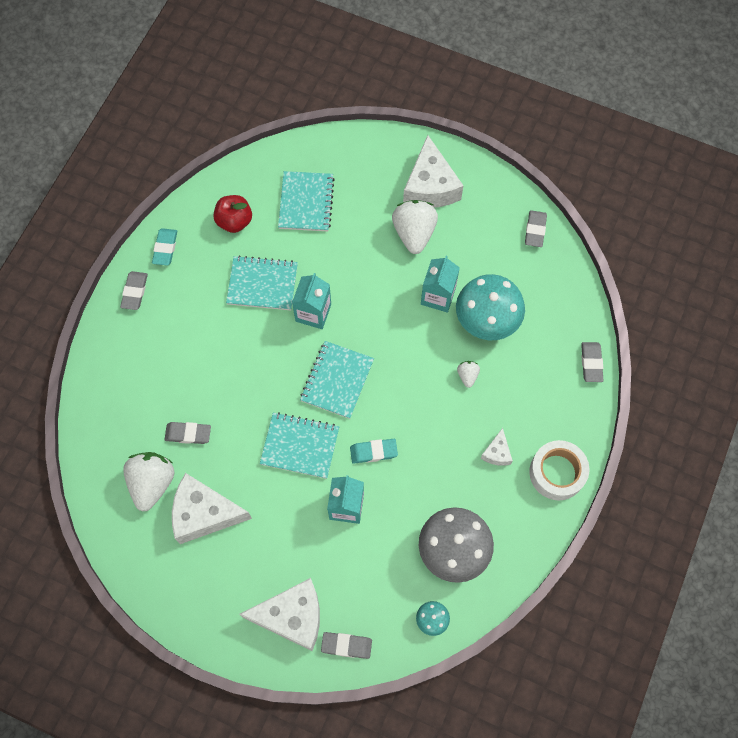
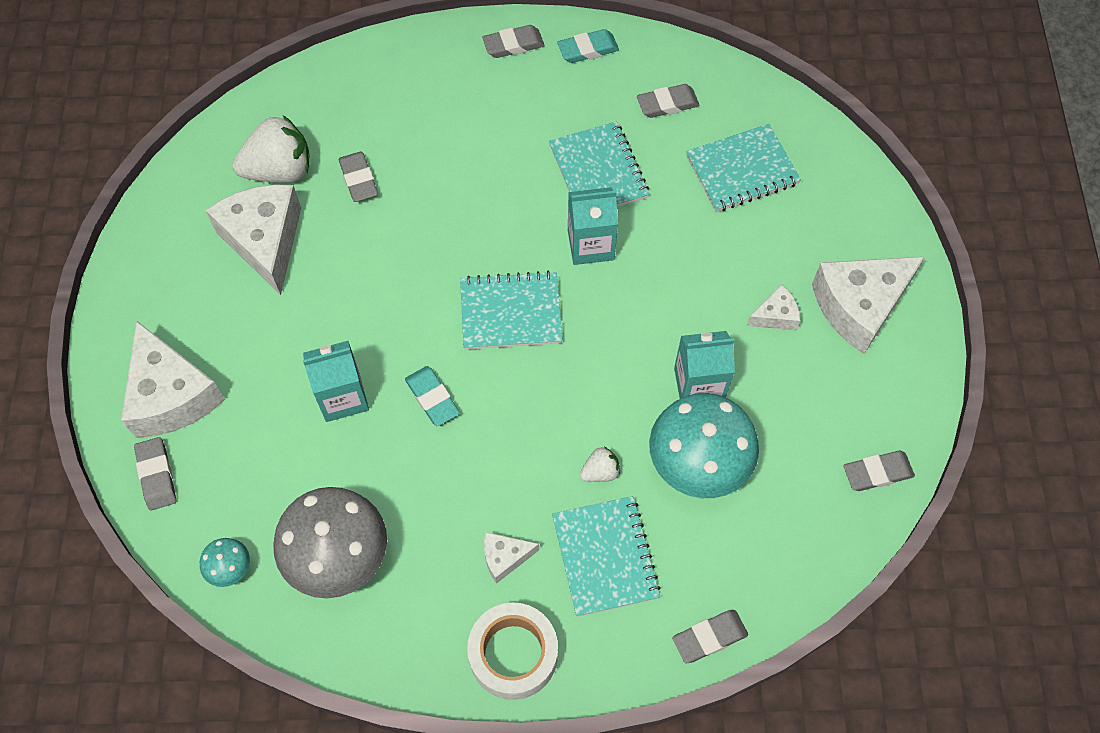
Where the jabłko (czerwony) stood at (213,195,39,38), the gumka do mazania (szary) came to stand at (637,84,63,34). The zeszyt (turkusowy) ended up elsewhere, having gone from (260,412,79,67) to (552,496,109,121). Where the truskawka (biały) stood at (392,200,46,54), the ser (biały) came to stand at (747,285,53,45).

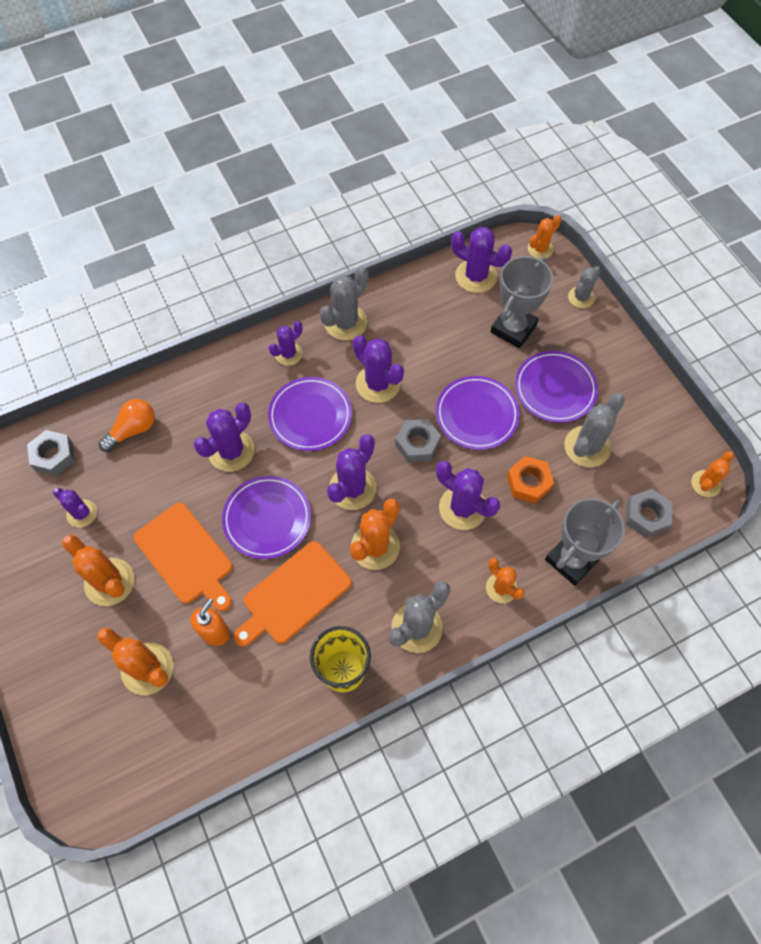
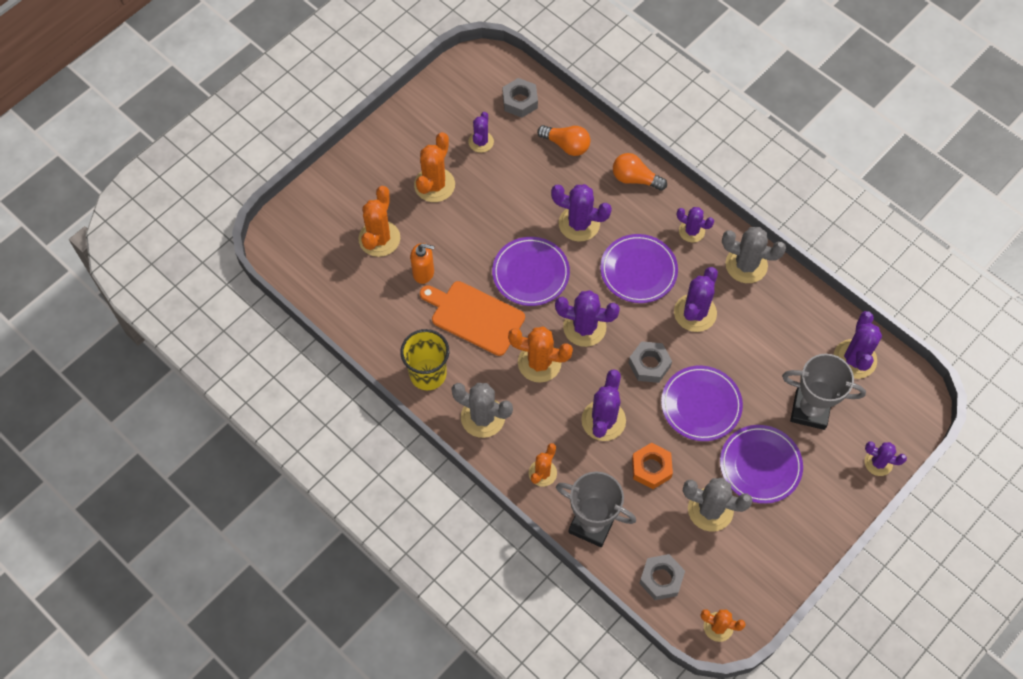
The second view lost the deska do krojenia (pomarańczowy) at (133,502,100,109). The second view lost the kaktus (pomarańczowy) at (528,215,34,44). What was the kaktus (szary) at (568,266,33,42) turned into the kaktus (fioletowy) at (864,441,43,35). The second view gained the żarówka (pomarańczowy) at (613,153,54,38).

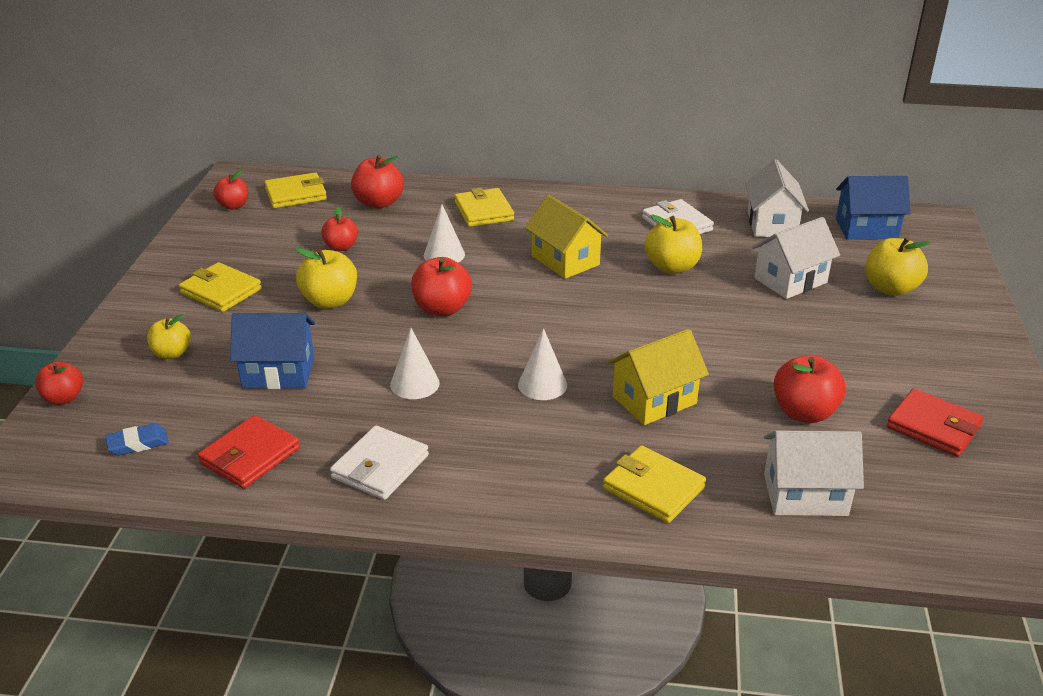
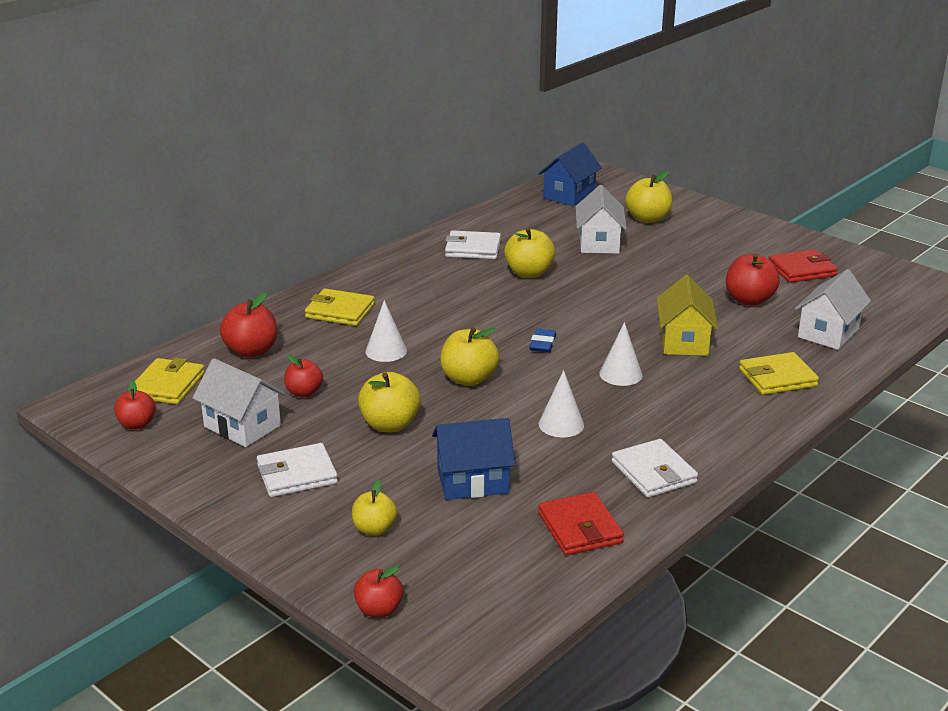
The gumka do mazania (niebieski) ended up elsewhere, having gone from (105,423,64,32) to (529,329,27,24). What was the portfel (żółty) at (179,262,83,50) turned into the portfel (biały) at (257,443,81,54). The domek (niebieski) at (230,313,85,76) ended up facing another way, 45 degrees clockwise from before. What was the jabłko (czerwony) at (411,257,61,59) turned into the jabłko (żółty) at (440,327,59,59). The second view lost the domek (żółty) at (525,195,83,84). The domek (biały) ended up elsewhere, having gone from (745,159,64,78) to (193,358,93,89).

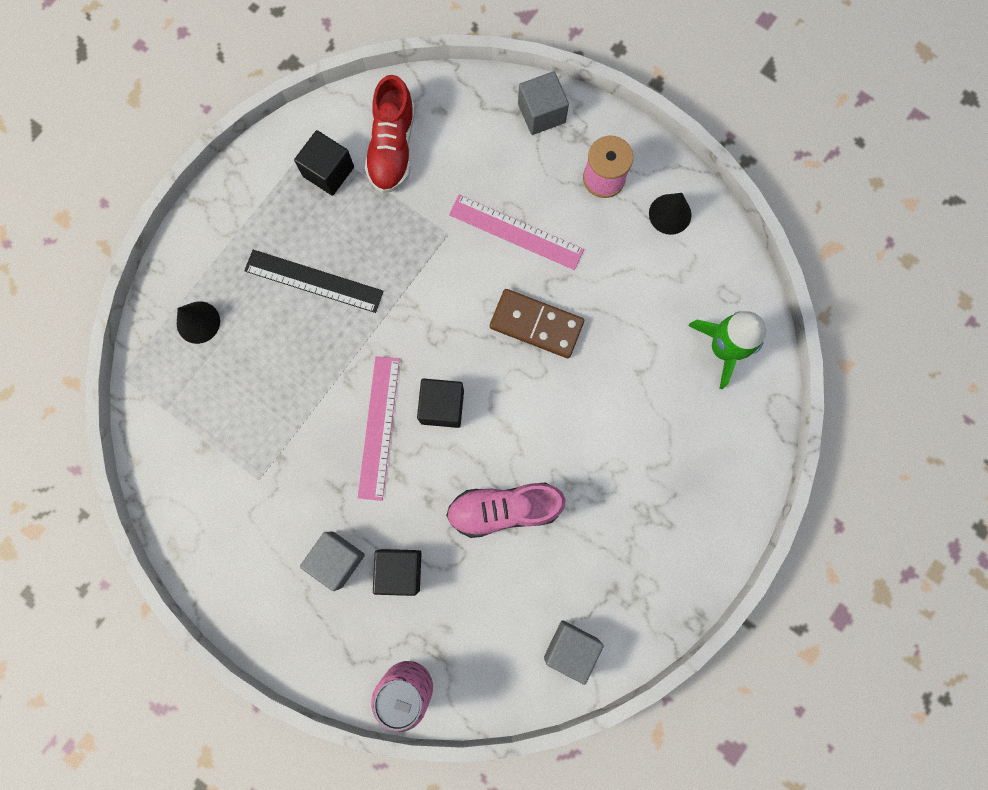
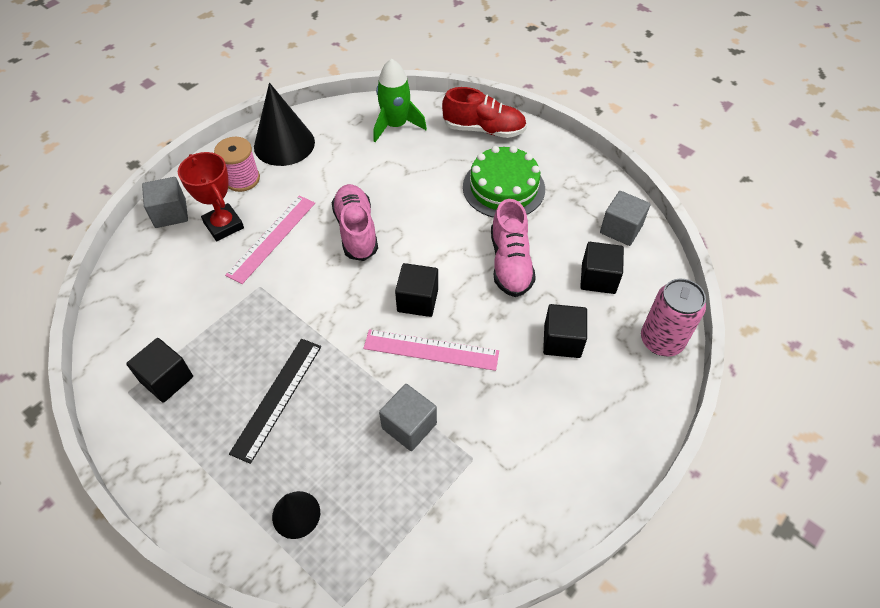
The sześcian (szary) ended up elsewhere, having gone from (300,532,65,59) to (379,384,58,67). The but (czerwony) ended up elsewhere, having gone from (365,75,50,118) to (442,87,85,51). Where the kostka domina (brązowy) stood at (490,289,94,69), the but (różowy) came to stand at (331,184,47,77). The size of the stożek (czarny) at (649,193,42,42) changed by a factor of 1.81. The second view gained the puchar (czerwony) at (178,152,66,89). The second view gained the tort (zielony) at (463,146,82,72). The second view gained the sześcian (czarny) at (580,242,44,52).

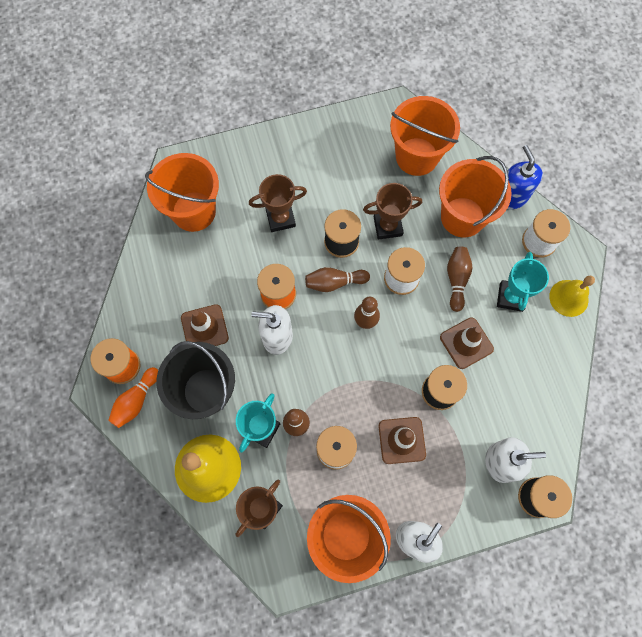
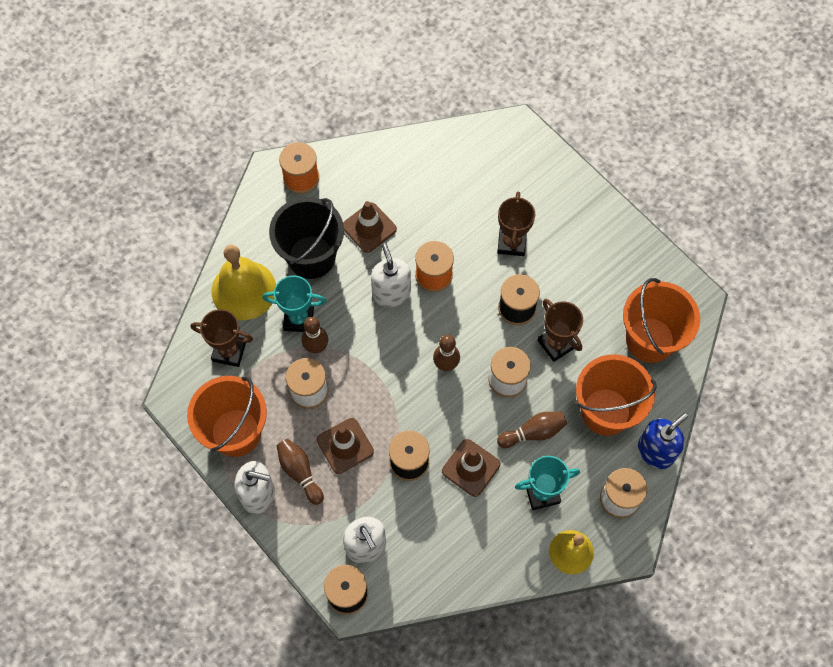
The second view lost the kręgiel (pomarańczowy) at (108,367,50,61). The second view lost the wiadro (pomarańczowy) at (145,153,74,79). The puchar (brązowy) at (249,174,58,58) ended up facing another way, 45 degrees clockwise from before. The kręgiel (brązowy) ended up elsewhere, having gone from (305,267,65,25) to (277,439,47,66).

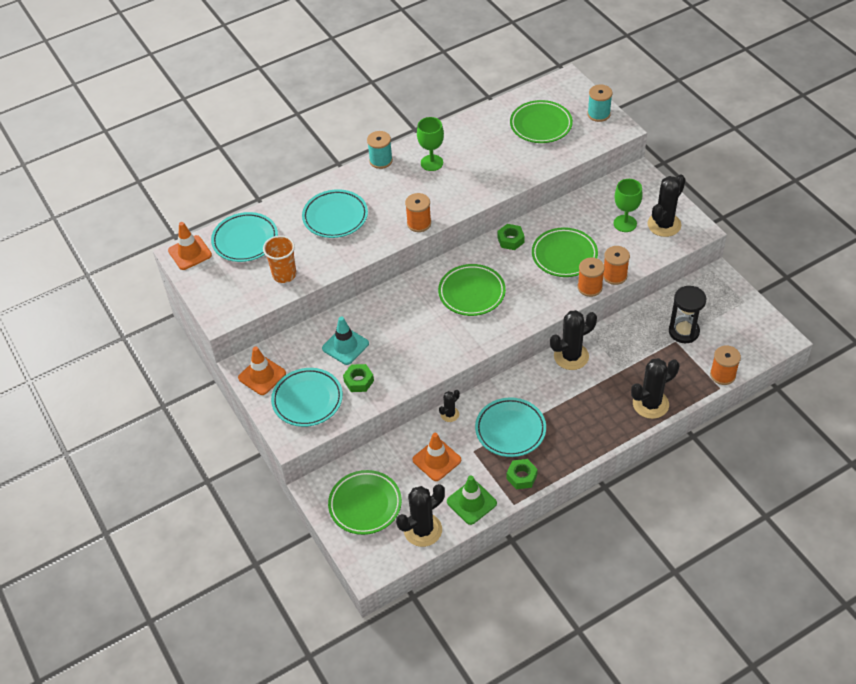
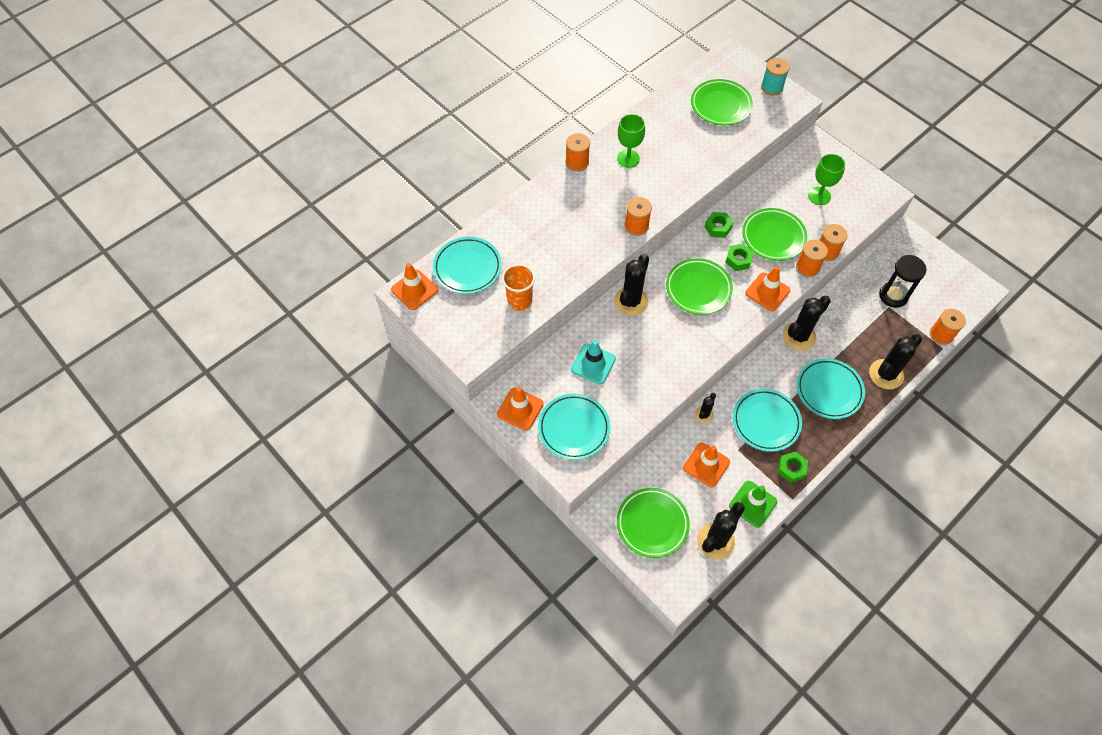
The talerz (turkusowy) ended up elsewhere, having gone from (302,189,66,49) to (797,358,68,61). The nakrętka (zielony) ended up elsewhere, having gone from (343,364,31,28) to (725,244,29,27). What was the szpulka (turkusowy) at (367,131,26,38) turned into the szpulka (pomarańczowy) at (566,133,24,39). The kaktus (czarny) ended up elsewhere, having gone from (648,174,38,63) to (614,254,35,62). The second view gained the pachołek (pomarańczowy) at (745,266,45,45).

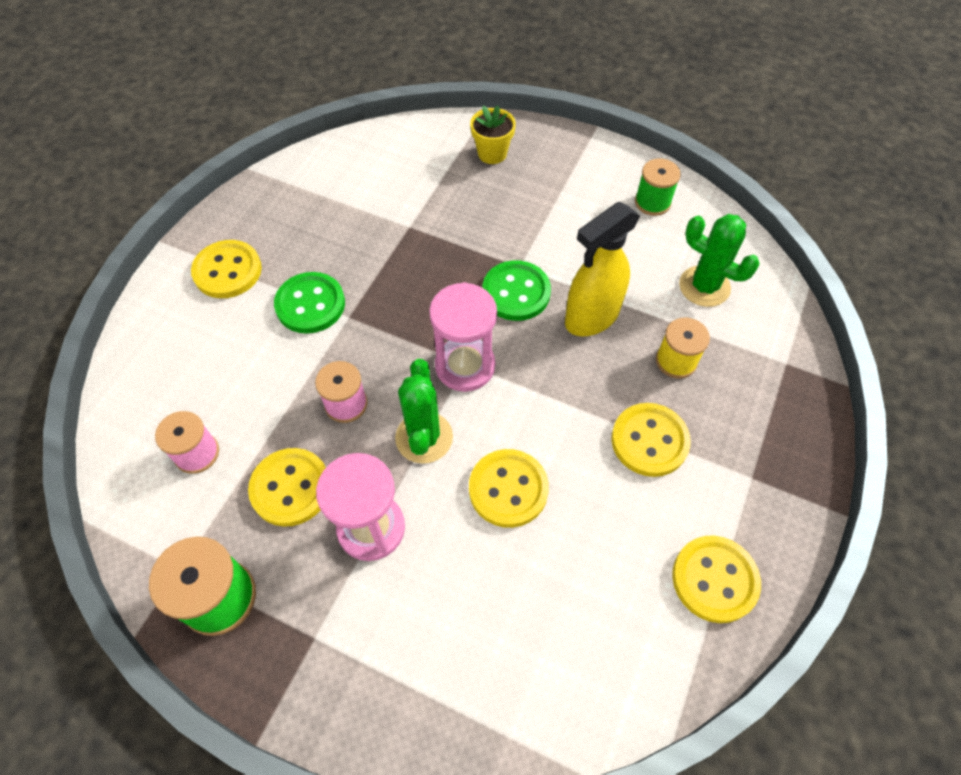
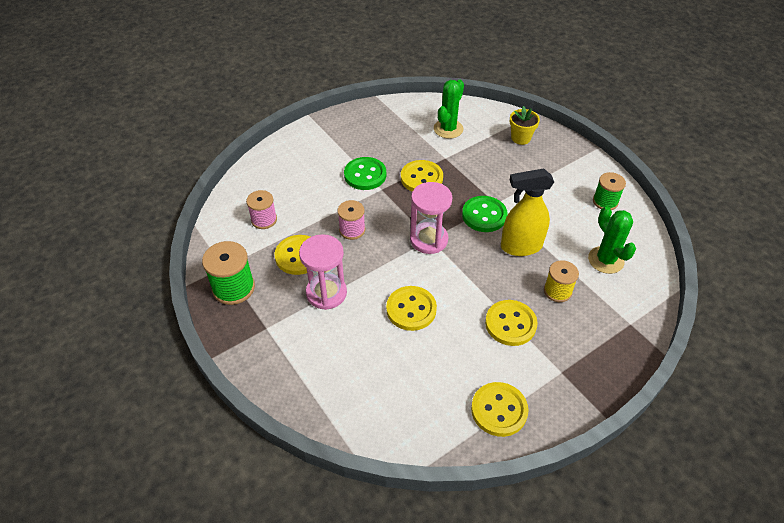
The guzik (żółty) ended up elsewhere, having gone from (191,240,71,58) to (401,160,42,32). The kaktus (zielony) ended up elsewhere, having gone from (395,359,58,105) to (434,80,30,59).

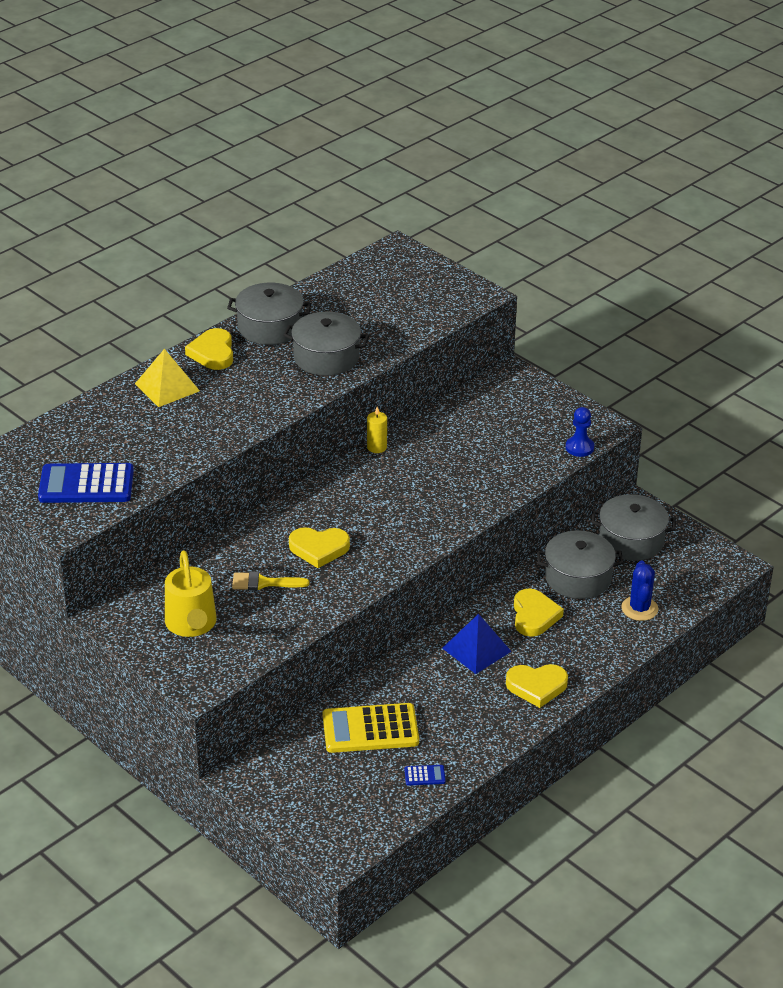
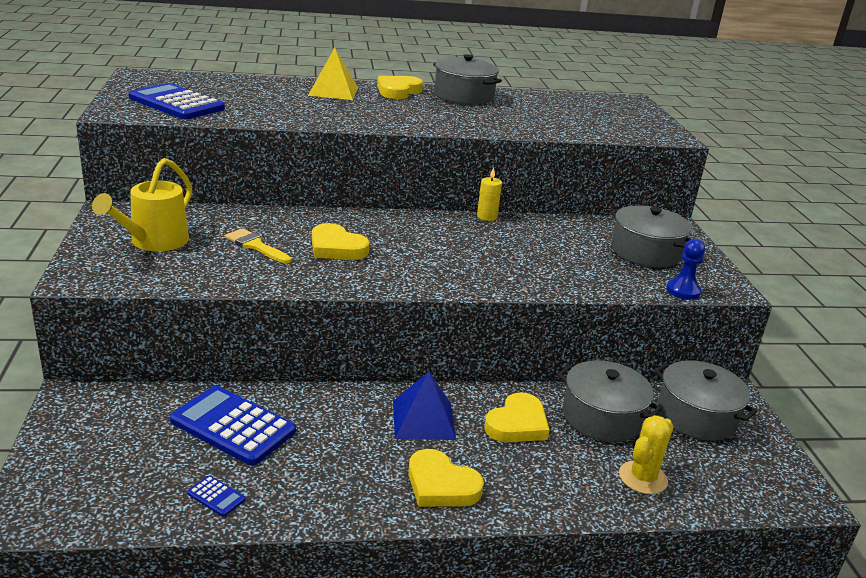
The garnek (szary) ended up elsewhere, having gone from (283,312,86,64) to (611,205,81,62). What was the kalkulator (żółty) at (323,703,96,50) turned into the kalkulator (niebieski) at (170,385,126,80). What was the kaktus (niebieski) at (621,561,37,60) turned into the kaktus (żółty) at (619,415,55,79).

